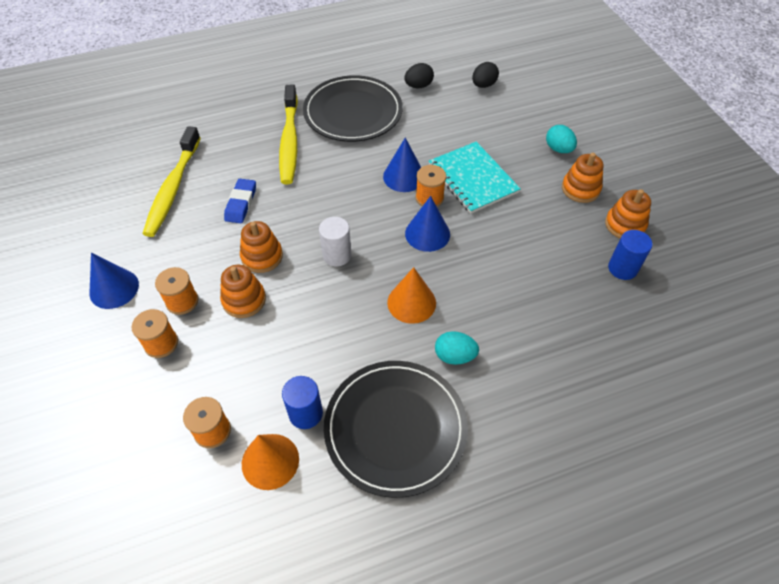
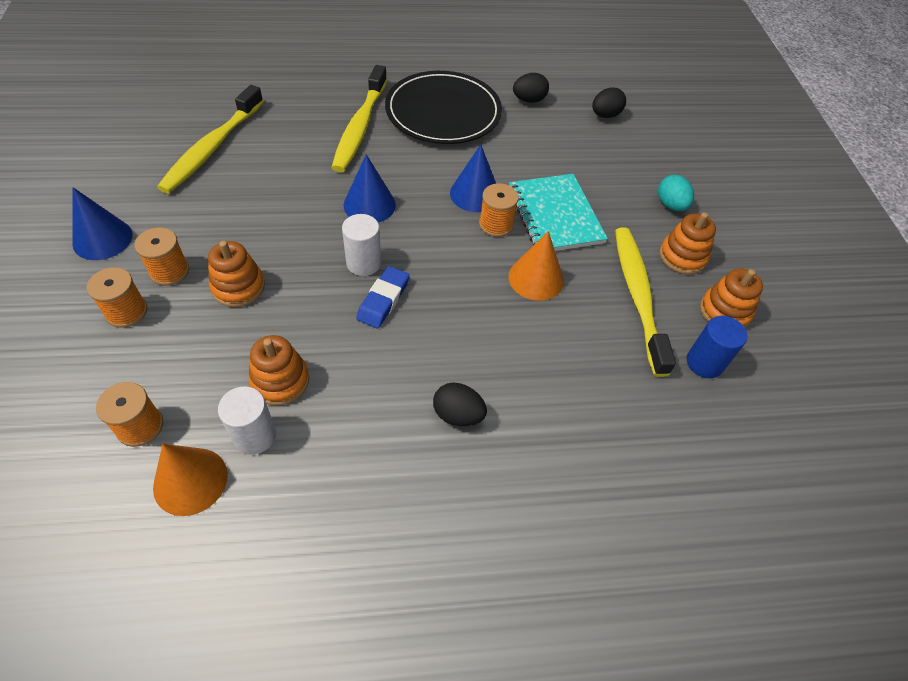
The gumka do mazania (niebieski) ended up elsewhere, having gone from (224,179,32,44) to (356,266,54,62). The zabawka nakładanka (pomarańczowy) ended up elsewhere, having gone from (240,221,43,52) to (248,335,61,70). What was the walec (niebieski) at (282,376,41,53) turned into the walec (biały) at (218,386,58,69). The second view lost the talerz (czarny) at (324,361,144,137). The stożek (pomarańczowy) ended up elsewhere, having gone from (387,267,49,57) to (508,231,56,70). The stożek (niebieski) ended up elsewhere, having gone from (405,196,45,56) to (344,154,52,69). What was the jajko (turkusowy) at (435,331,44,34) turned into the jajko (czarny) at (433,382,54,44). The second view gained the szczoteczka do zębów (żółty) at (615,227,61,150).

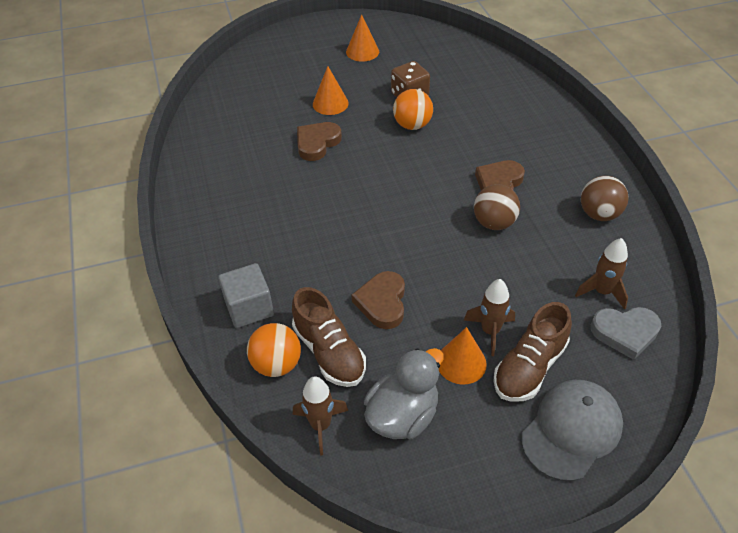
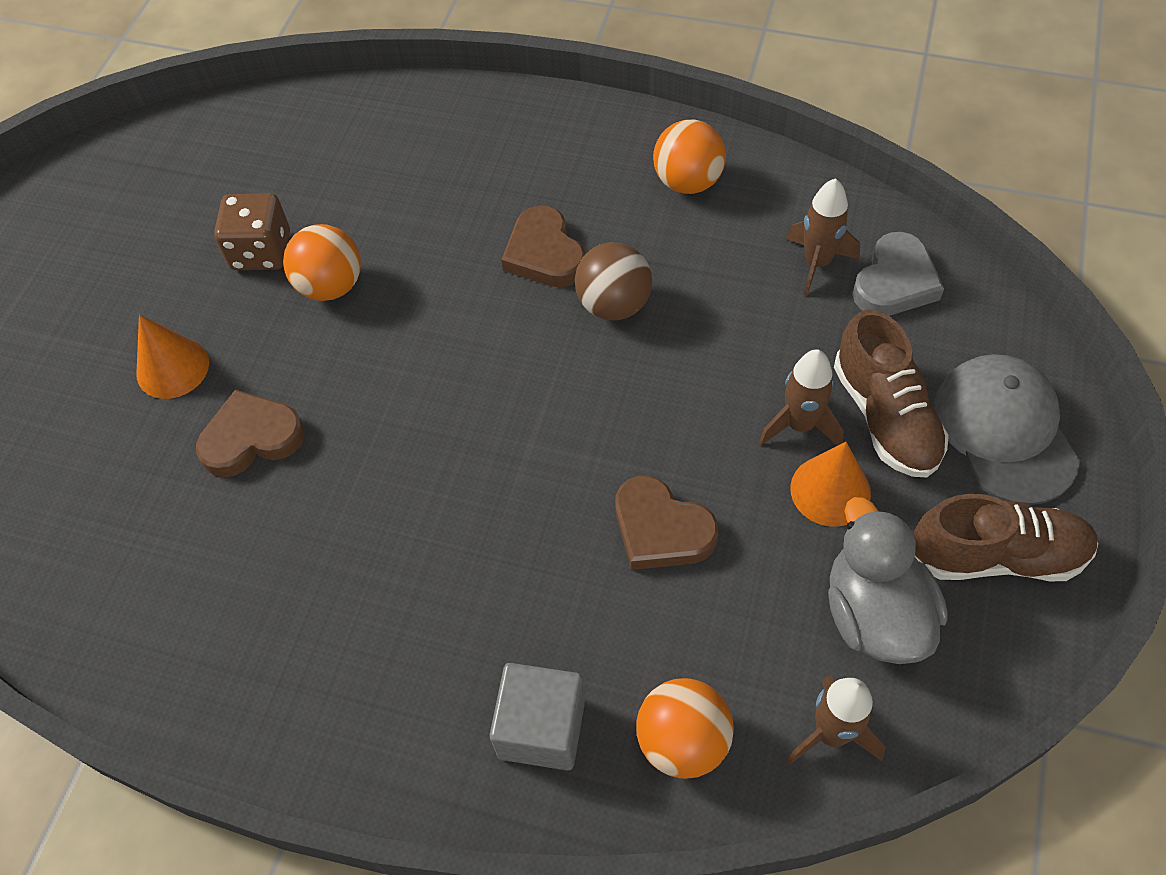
The but (brązowy) ended up elsewhere, having gone from (292,287,74,100) to (914,494,184,87). The serce (brązowy) at (297,122,45,39) ended up facing another way, 90 degrees clockwise from before. The second view lost the stożek (pomarańczowy) at (346,14,33,48). What was the piłka (brązowy) at (581,176,47,45) turned into the piłka (pomarańczowy) at (653,120,73,74).

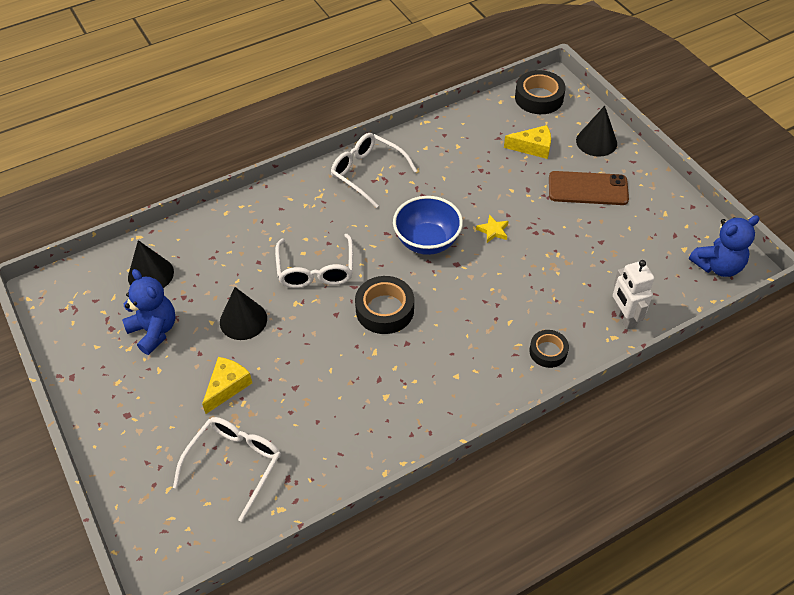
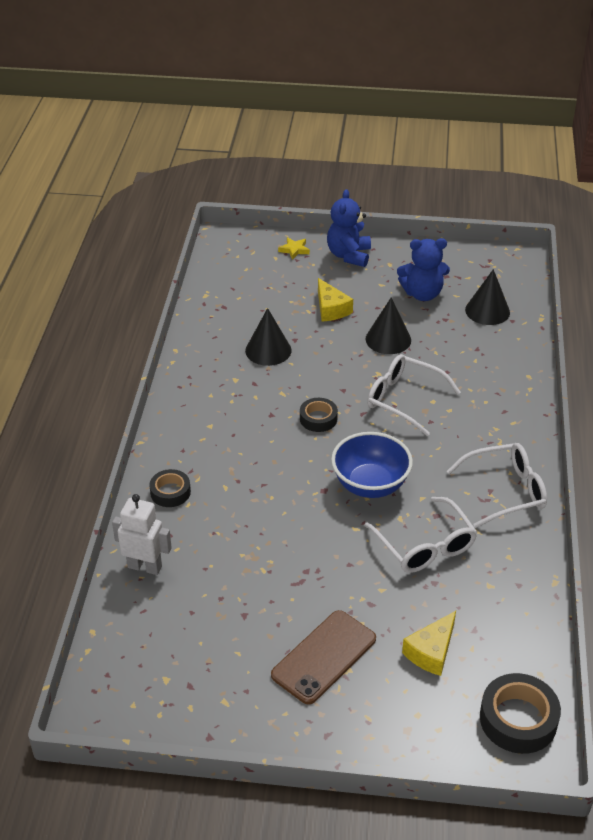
The okulary (biały) ended up elsewhere, having gone from (173,417,108,105) to (364,497,113,76). The size of the taśma klejąca (czarny) at (355,276,59,58) changed by a factor of 0.62. The gwiazda (żółty) ended up elsewhere, having gone from (476,215,33,28) to (278,237,32,23). The stożek (czarny) ended up elsewhere, having gone from (576,106,41,51) to (245,308,47,58). The miś (niebieski) ended up elsewhere, having gone from (689,215,70,62) to (327,189,44,78).

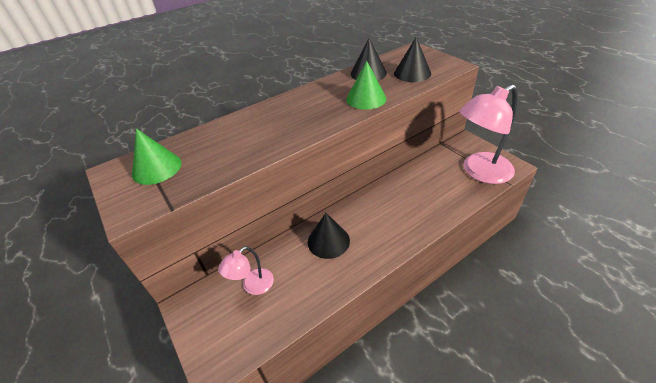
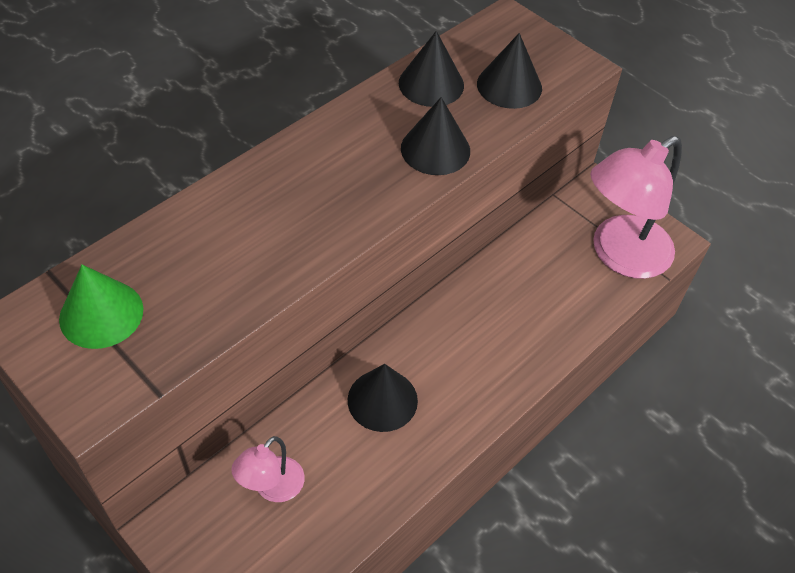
What was the stożek (zielony) at (346,61,40,49) turned into the stożek (czarny) at (401,97,69,78).

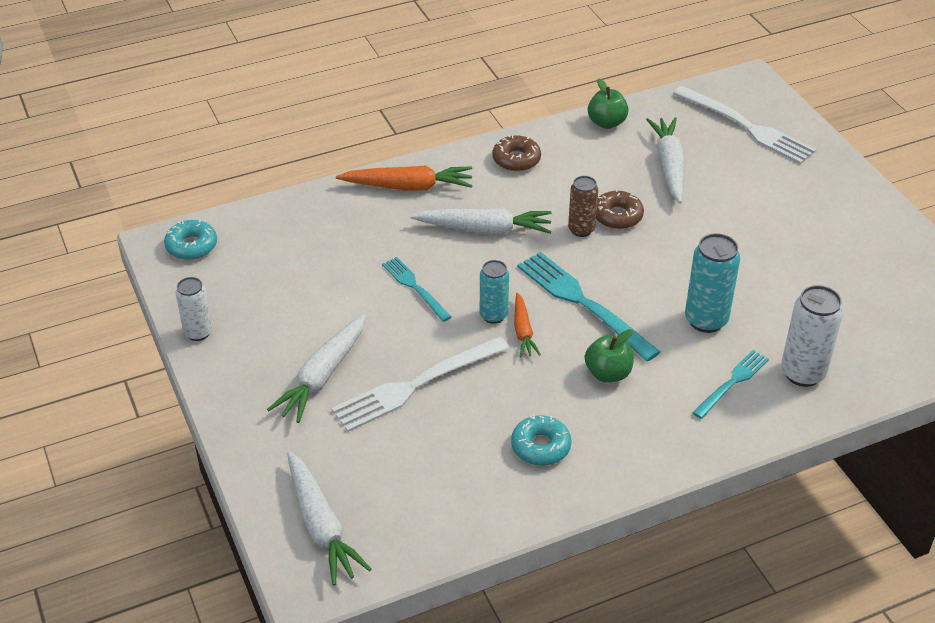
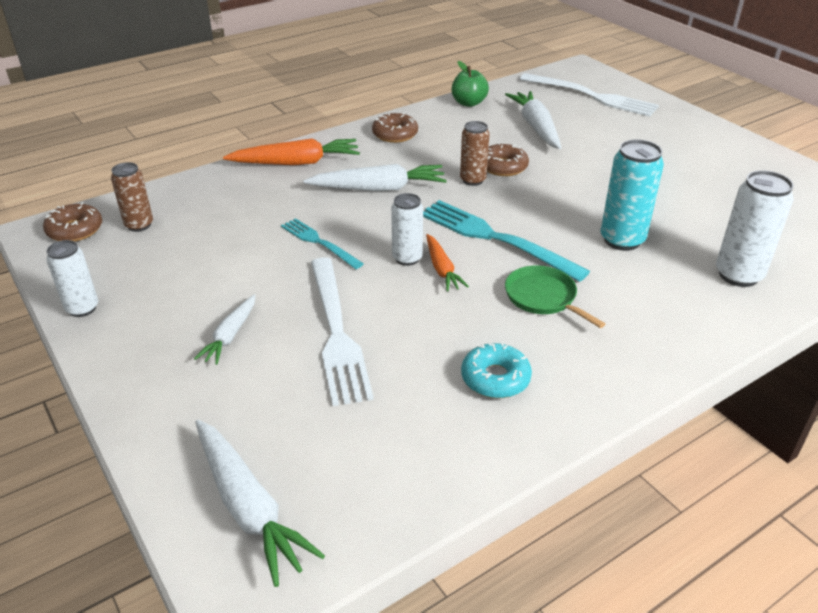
What was the donut (turkusowy) at (164,219,53,41) turned into the donut (brązowy) at (43,202,59,40). The size of the marchewka (biały) at (267,314,99,109) changed by a factor of 0.59. The widelec (biały) at (331,336,179,96) ended up facing another way, 60 degrees counterclockwise from before. What was the puszka (turkusowy) at (480,260,29,64) turned into the puszka (biały) at (391,193,32,73). Where the jabłko (zielony) stood at (585,329,49,54), the patelnia (zielony) came to stand at (505,265,100,63). The second view lost the widelec (turkusowy) at (692,350,77,69). The second view gained the puszka (brązowy) at (111,162,42,70).

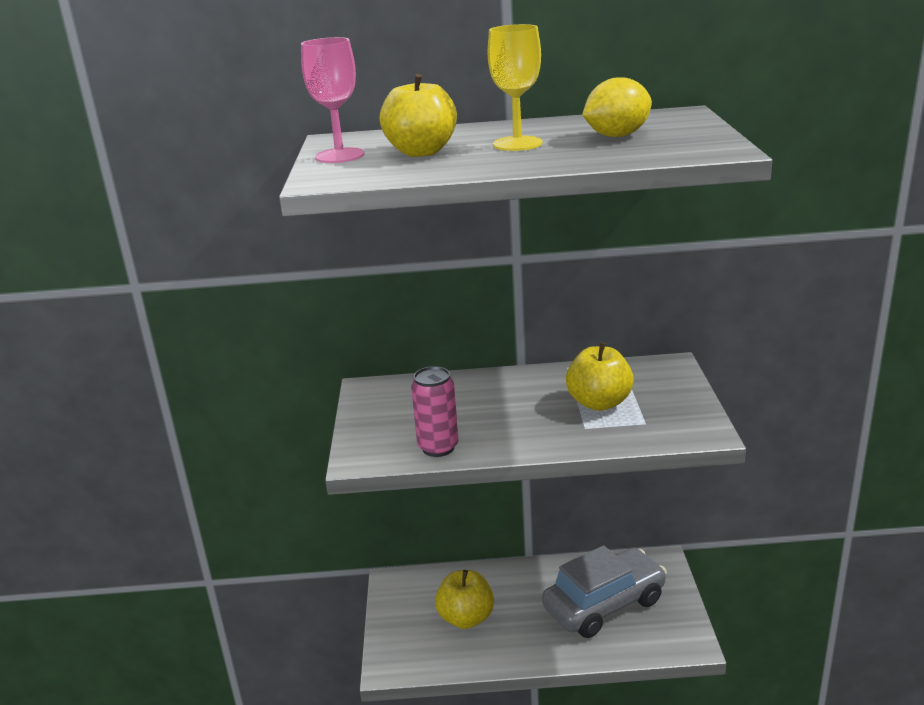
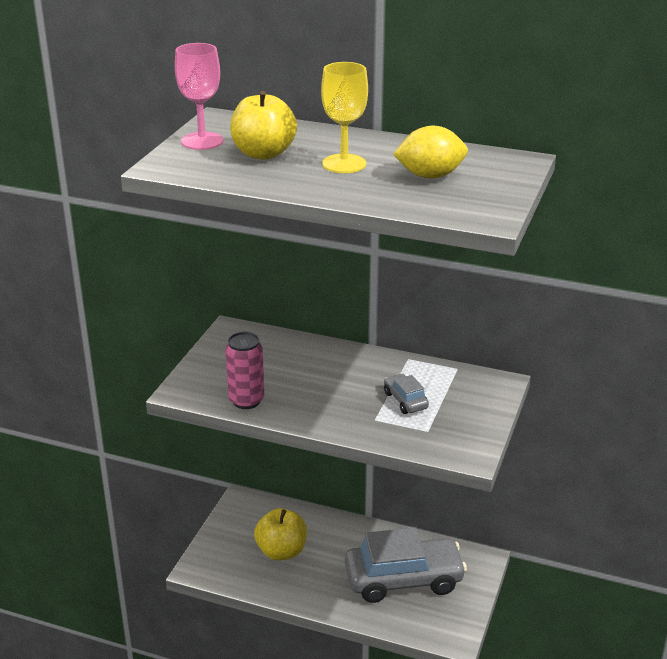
Where the jabłko (żółty) stood at (566,342,68,69), the samochód (szary) came to stand at (384,374,45,40).

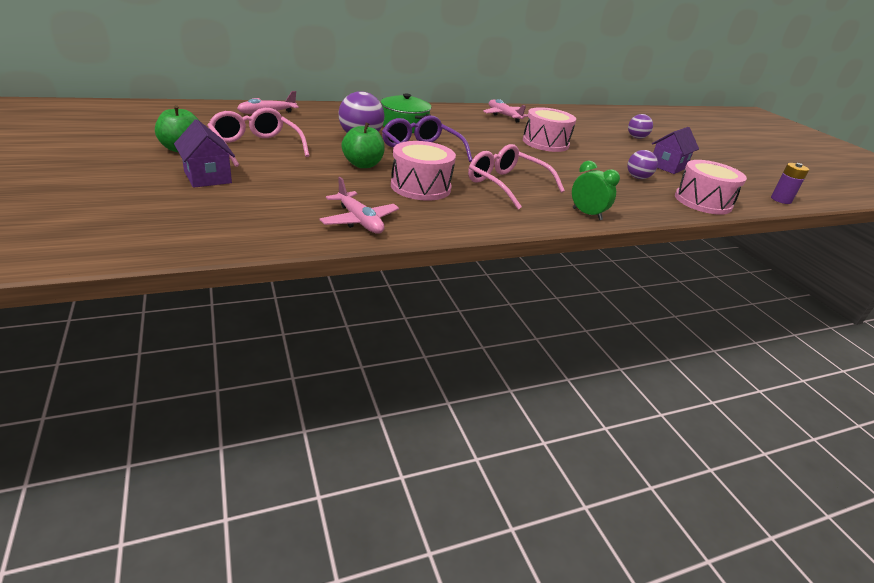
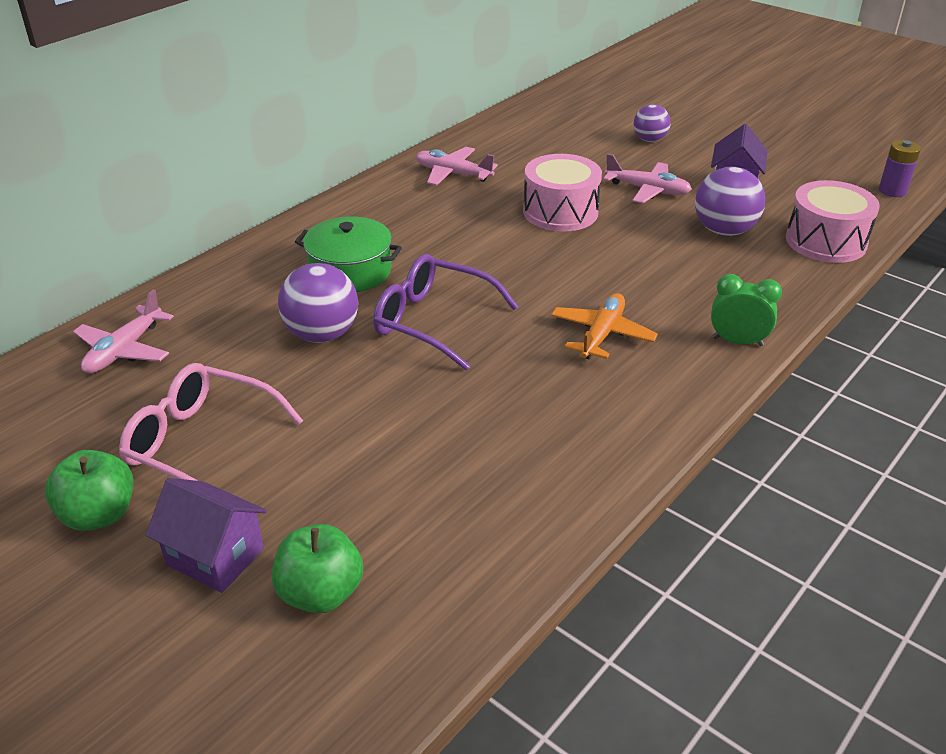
The samolot (różowy) ended up elsewhere, having gone from (319,177,80,57) to (603,154,89,50). The jabłko (zielony) ended up elsewhere, having gone from (342,122,43,46) to (272,524,91,89). The second view lost the bęben (różowy) at (391,141,65,60). Where the okulary (różowy) stood at (468,144,97,65), the samolot (pomarańczowy) came to stand at (551,293,107,66). The size of the piłka (fioletowy) at (628,150,30,29) changed by a factor of 1.59.

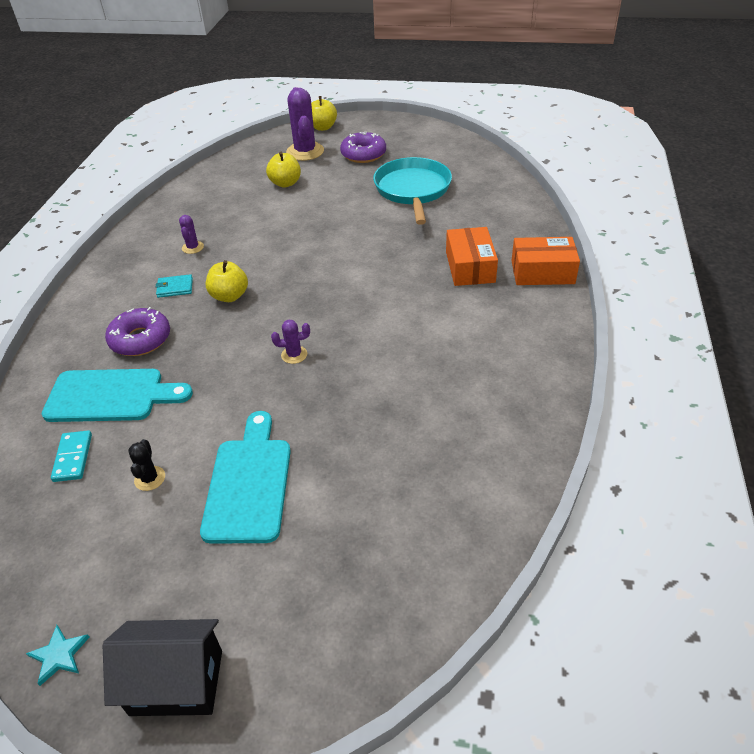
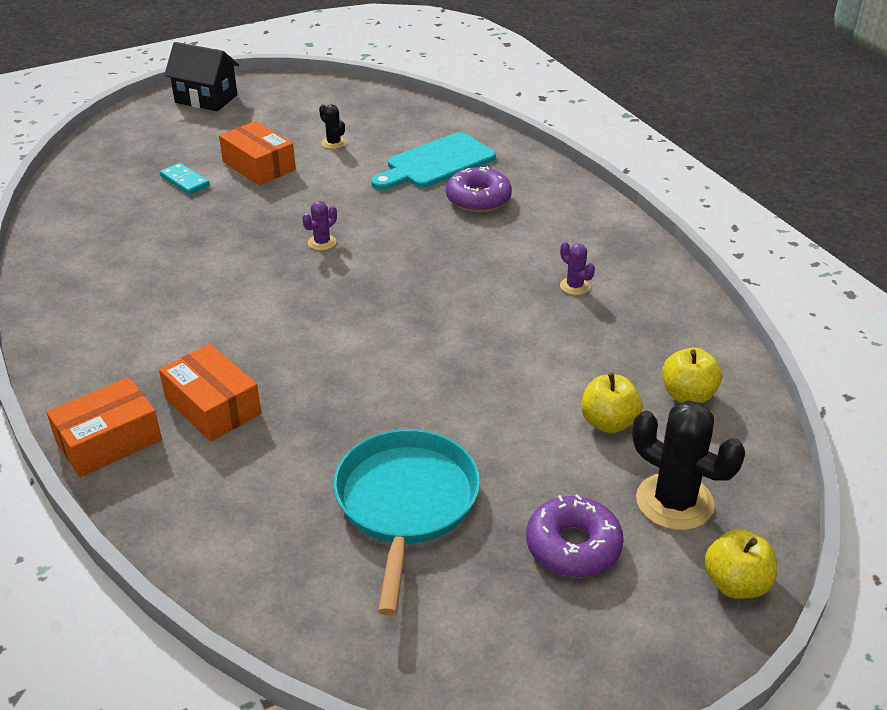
The second view lost the gwiazda (turkusowy) at (26,625,63,61). The kostka domina (turkusowy) ended up elsewhere, having gone from (51,430,41,52) to (160,163,50,32). The domek (czarny) at (103,619,119,97) ended up facing another way, 60 degrees clockwise from before. The second view lost the portfel (turkusowy) at (156,274,37,24). Where the deska do krojenia (turkusowy) stood at (200,411,91,133), the pudełko (pomarańczowy) came to stand at (219,121,77,64). The jabłko (żółty) ended up elsewhere, having gone from (206,260,42,42) to (662,347,60,56). What was the kaktus (fioletowy) at (286,87,38,74) turned into the kaktus (czarny) at (632,400,113,130). The patelnia (turkusowy) at (373,157,79,68) ended up facing another way, 135 degrees counterclockwise from before.

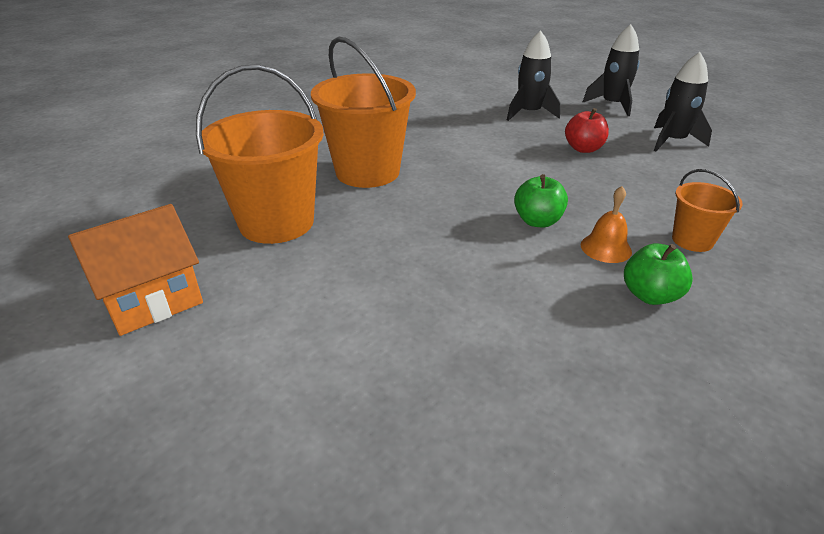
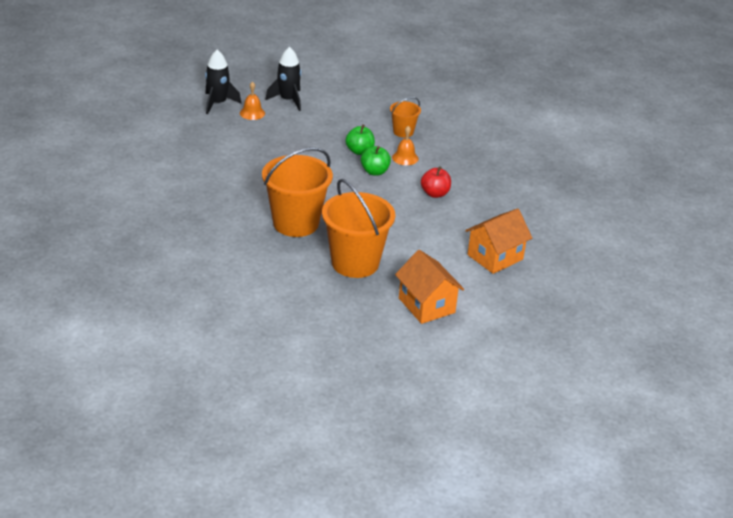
The second view lost the rakieta (czarny) at (507,30,53,91). The jabłko (czerwony) ended up elsewhere, having gone from (565,108,44,45) to (421,166,30,32). The jabłko (zielony) ended up elsewhere, having gone from (624,243,69,62) to (345,124,30,31). The second view gained the dzwonek (pomarańczowy) at (240,81,25,39). The second view gained the domek (pomarańczowy) at (465,208,67,66).

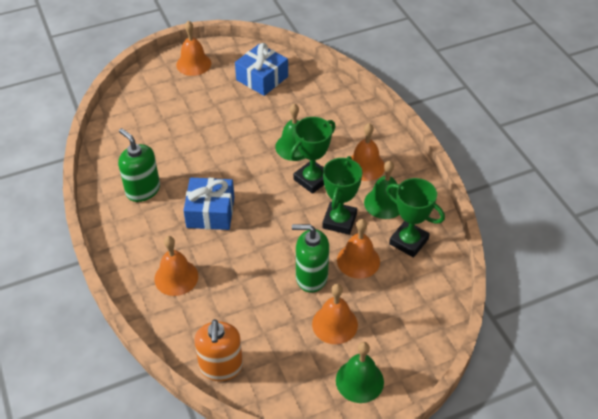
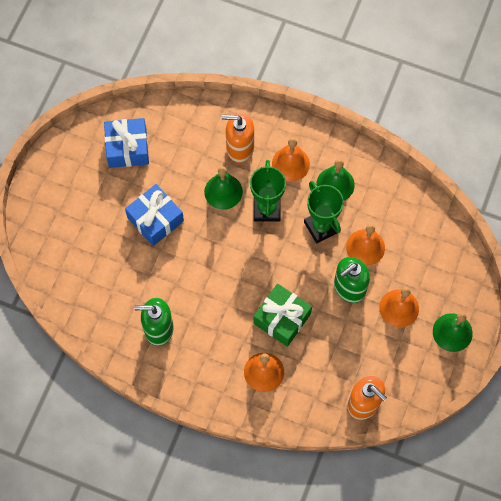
The second view lost the dzwonek (pomarańczowy) at (176,21,35,55). The prezent (niebieski) ended up elsewhere, having gone from (183,178,51,52) to (125,184,59,62). The second view lost the puchar (zielony) at (386,178,59,80). The second view gained the dozownik mydła (pomarańczowy) at (222,113,32,50). The second view gained the prezent (zielony) at (253,284,59,63).

